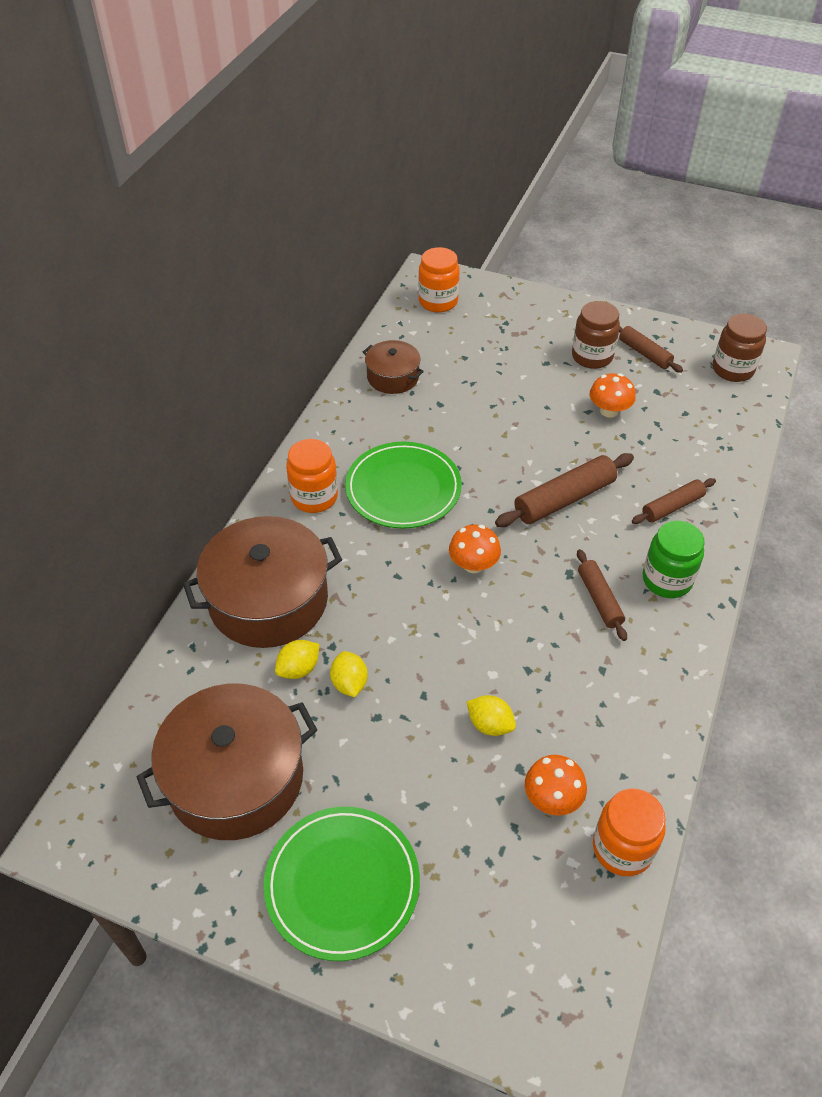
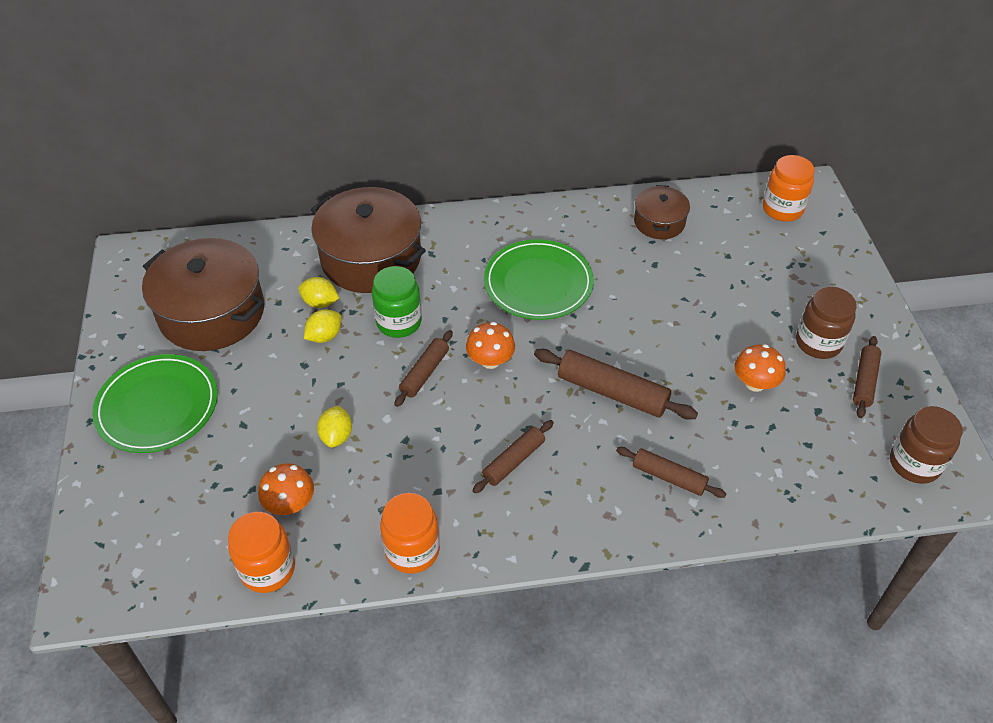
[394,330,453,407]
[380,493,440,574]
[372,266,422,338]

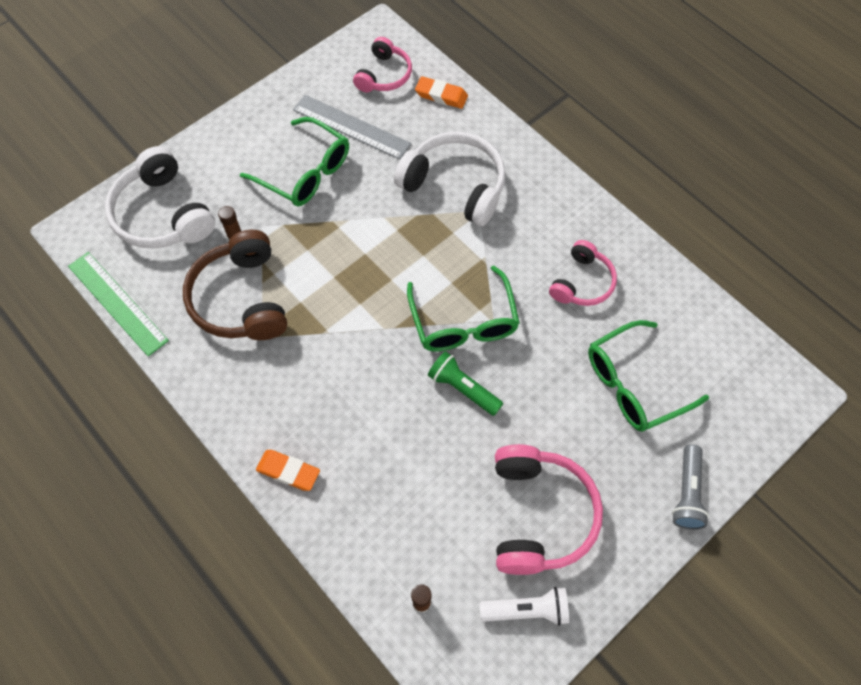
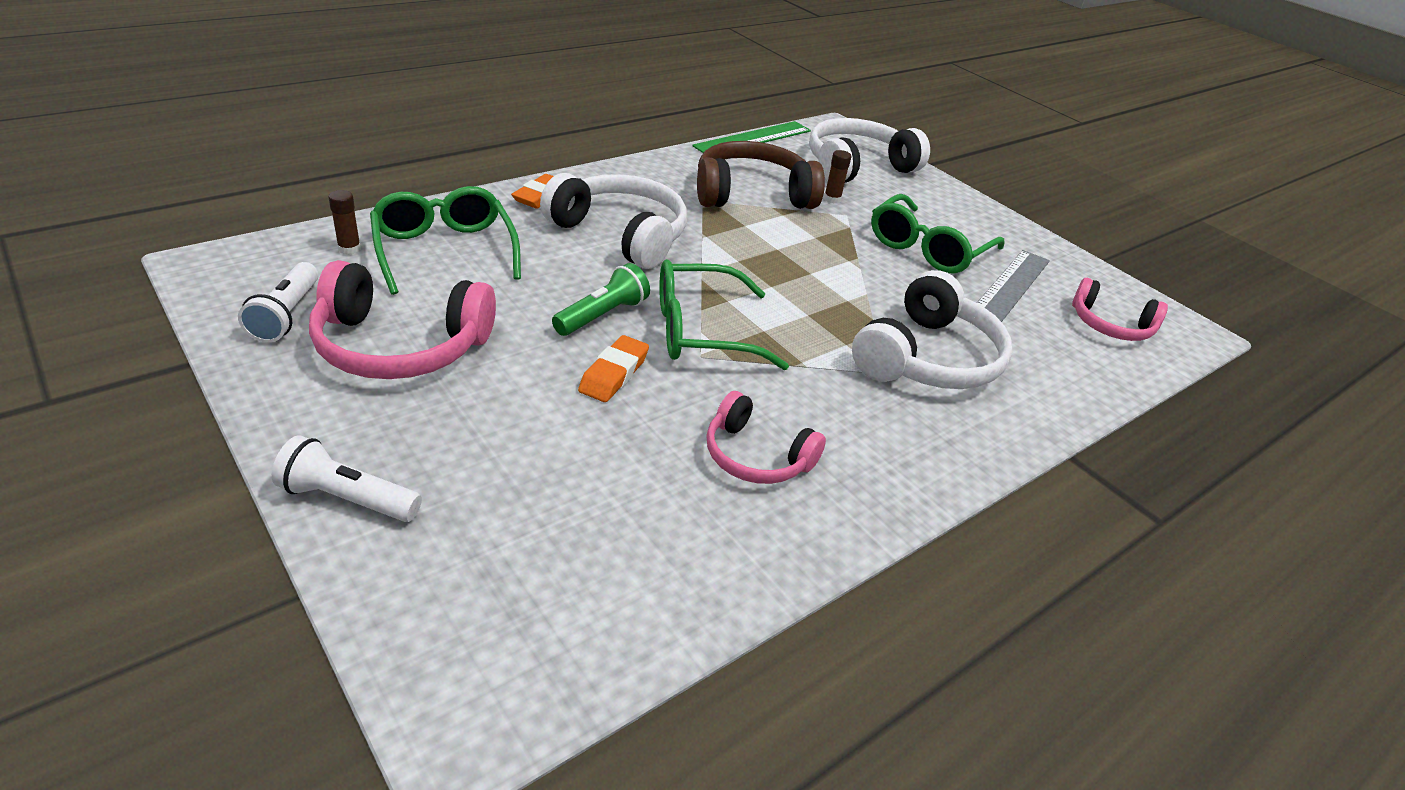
[540,173,687,269]
[578,335,649,402]
[370,186,521,295]
[272,435,422,522]

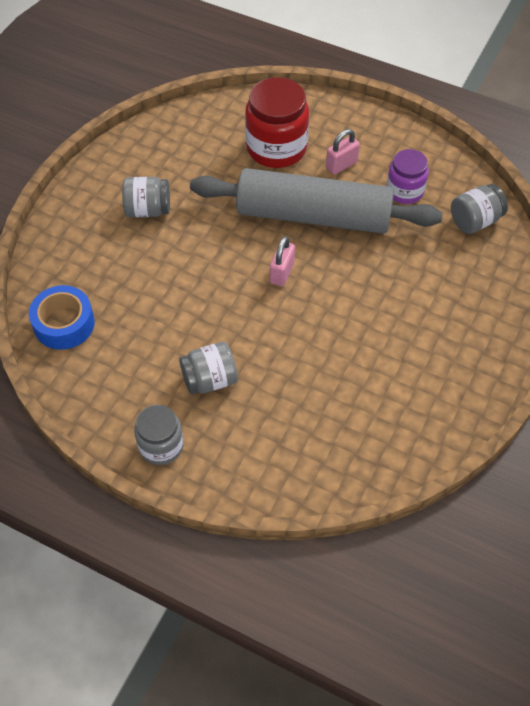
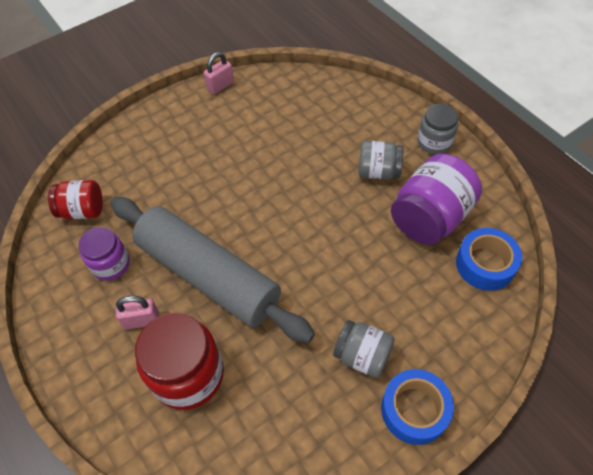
[381,369,454,445]
[391,154,482,245]
[204,52,234,94]
[48,180,103,219]

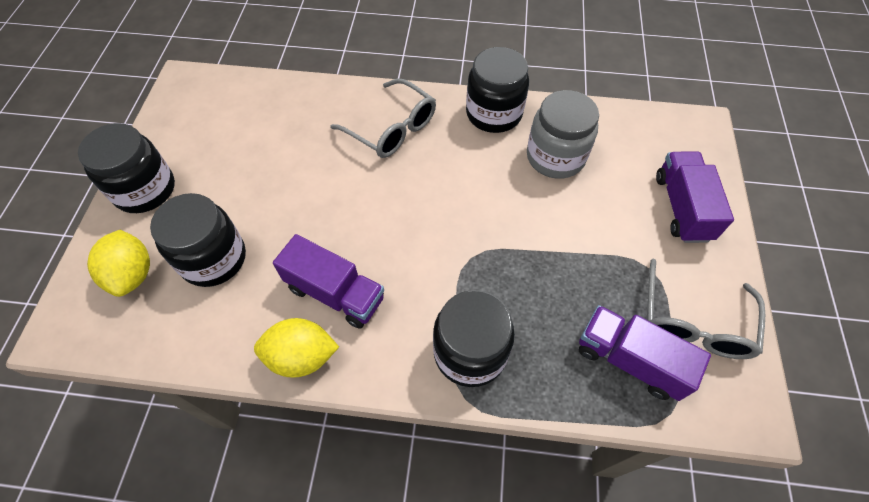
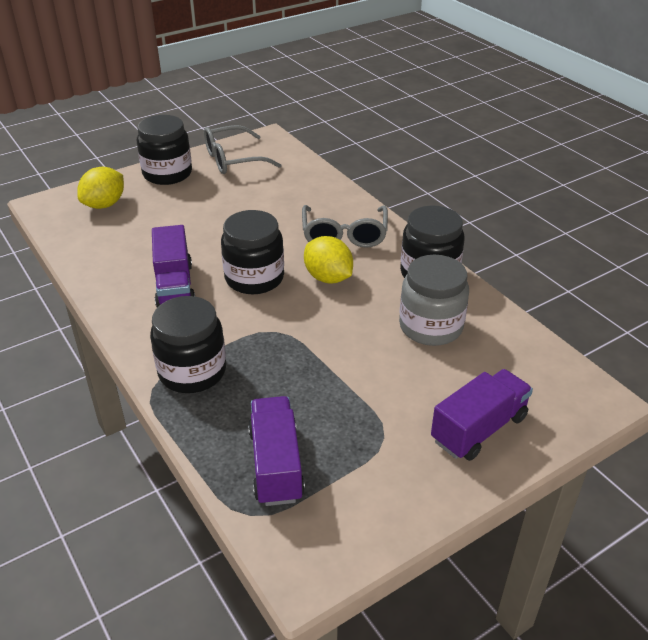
[221,210,284,294]
[304,236,353,283]
[204,125,282,174]

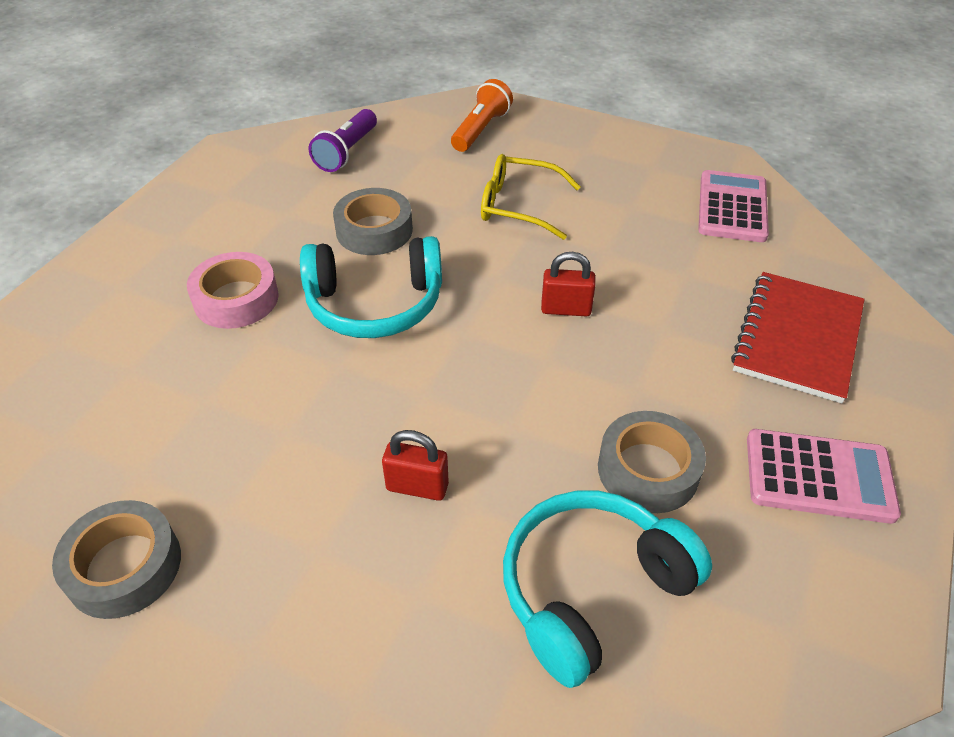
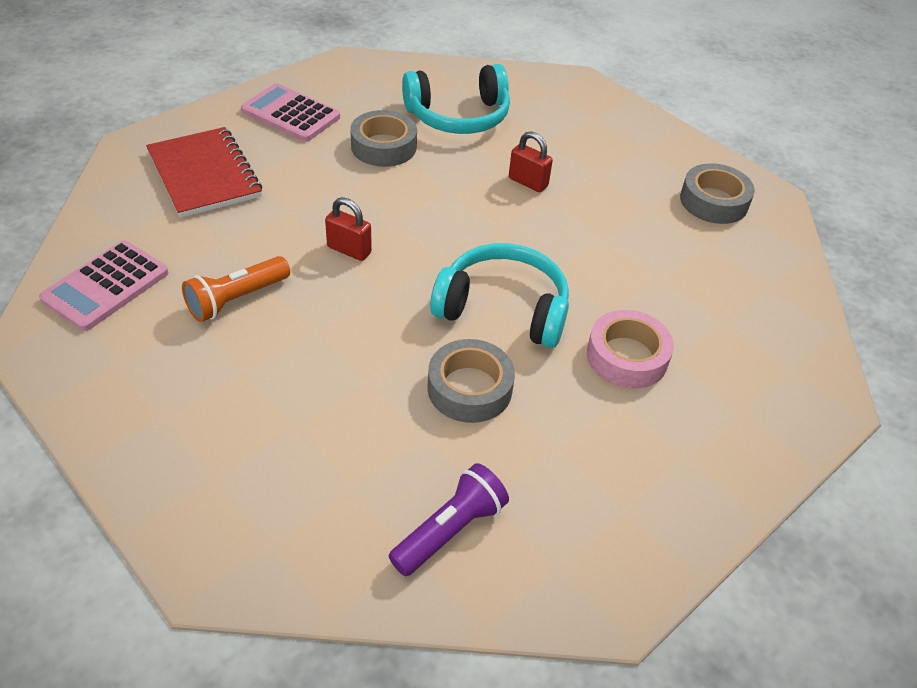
[481,154,581,240] (first image)
[182,256,290,322]
[146,127,262,218]

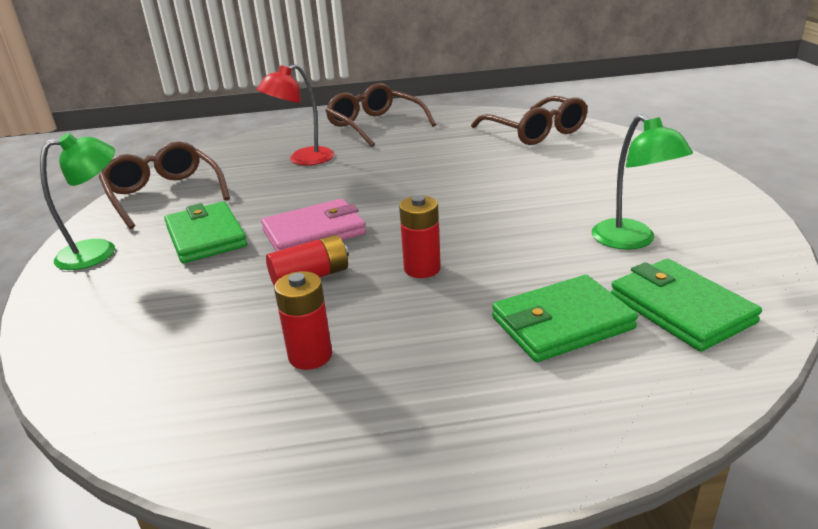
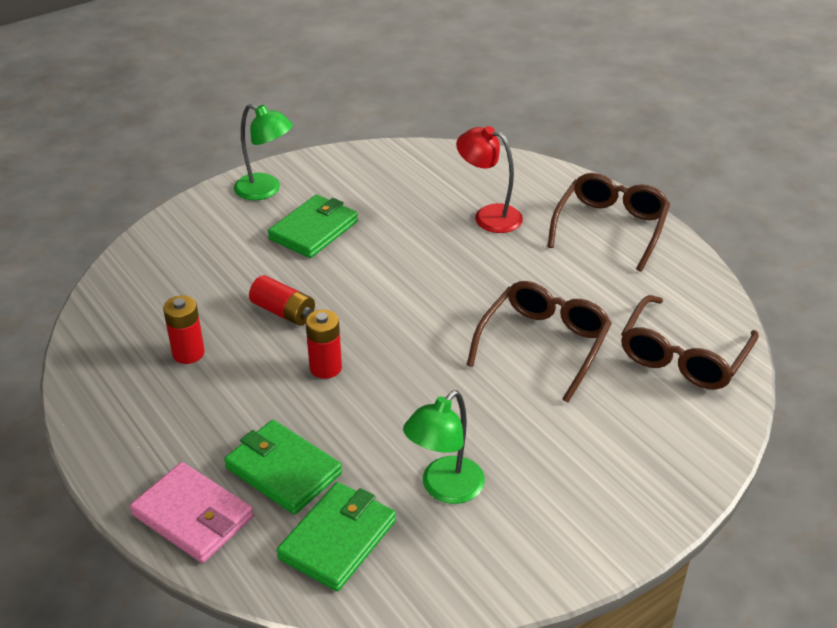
[467,281,612,403]
[130,462,254,563]

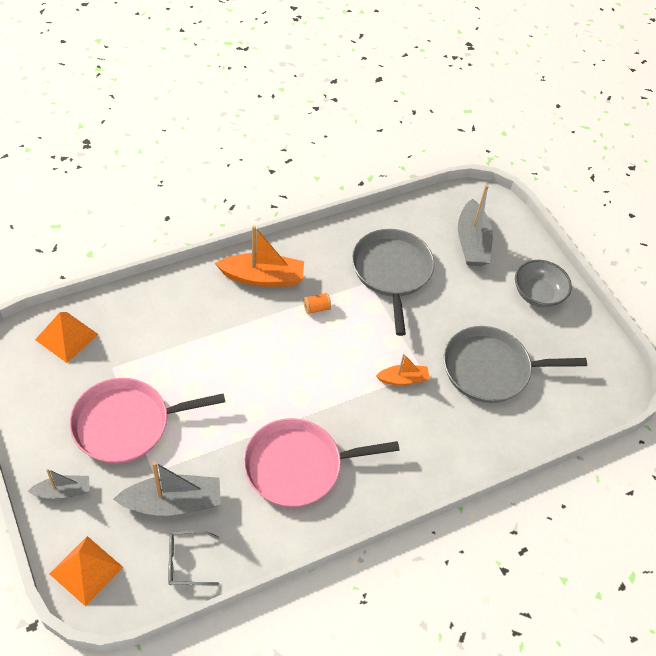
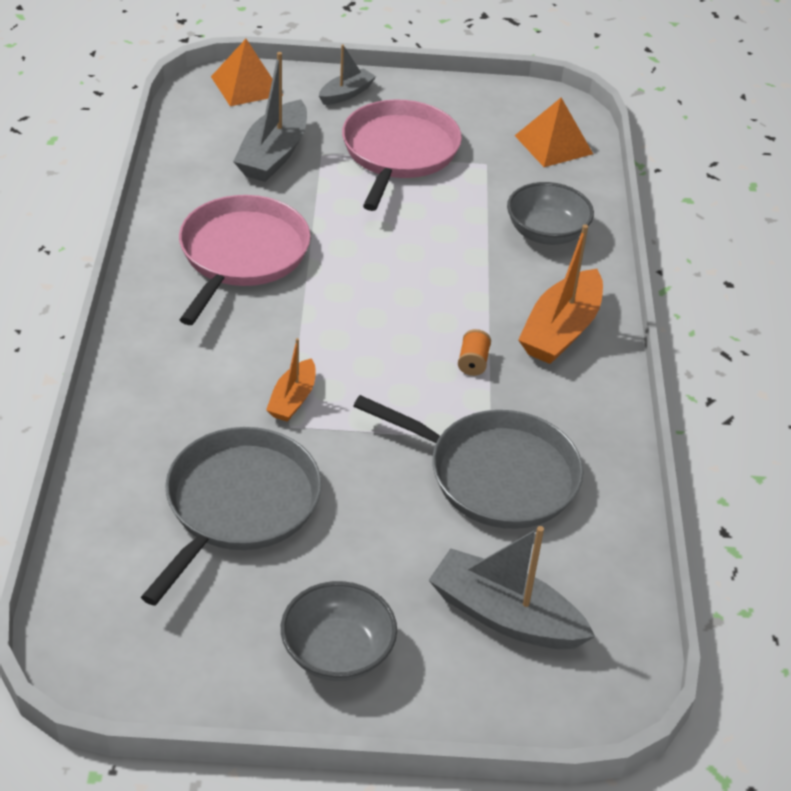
[168,530,219,585] (first image)
[507,182,594,245]
[319,44,376,105]

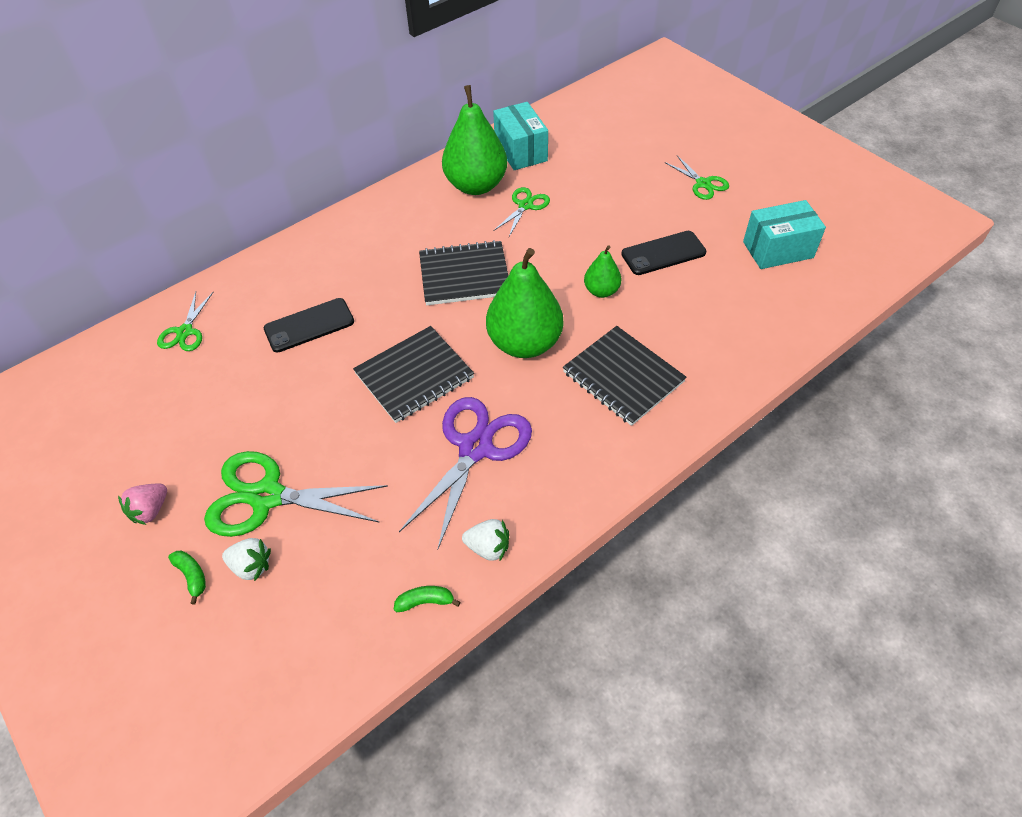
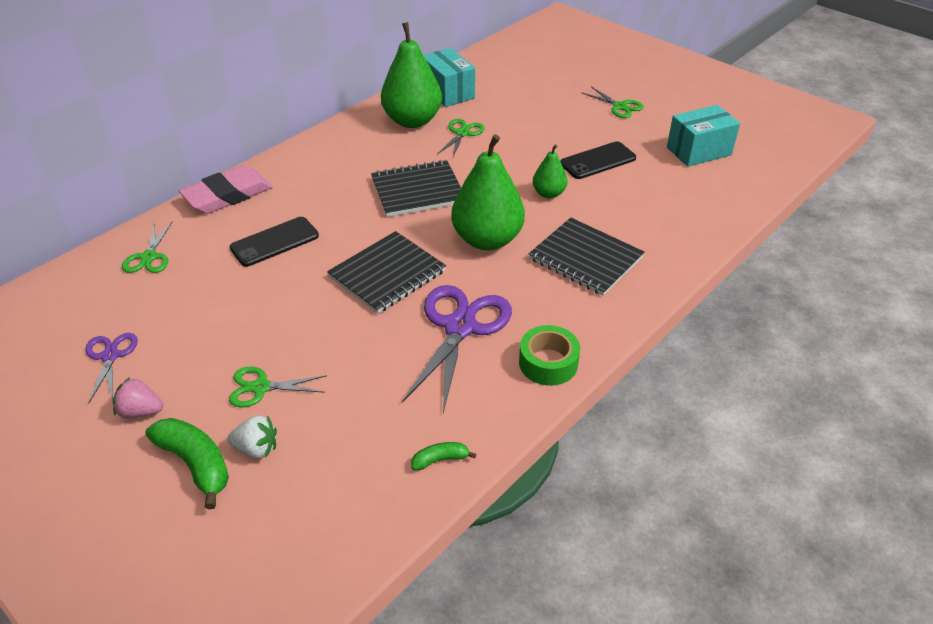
[462,519,509,562] (first image)
[85,333,138,404]
[179,165,273,214]
[519,325,580,386]
[113,377,163,419]
[145,418,229,510]
[229,367,327,408]

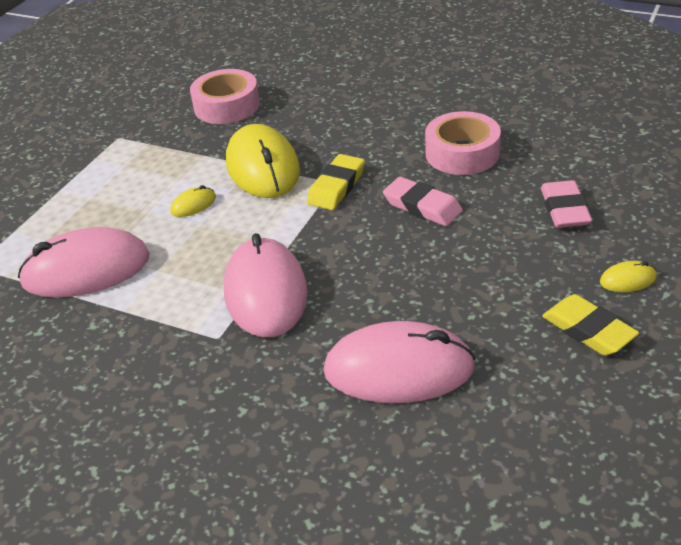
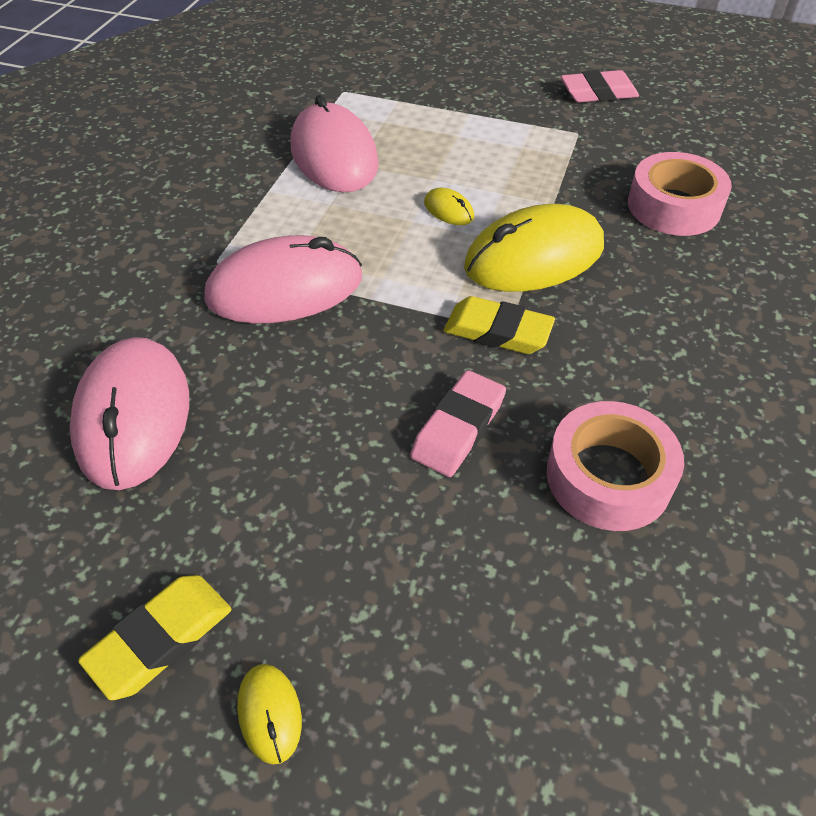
[561,70,639,103]

